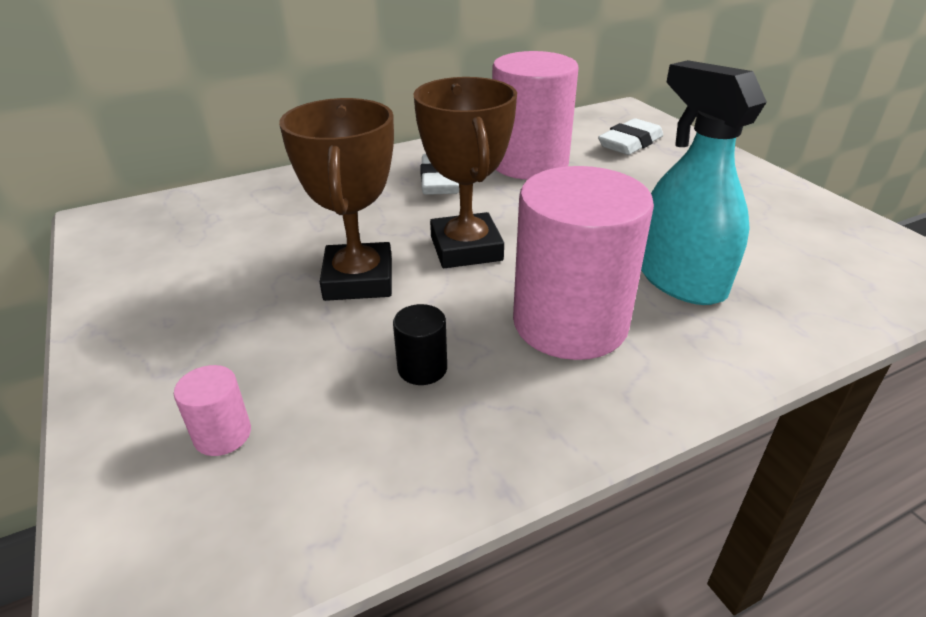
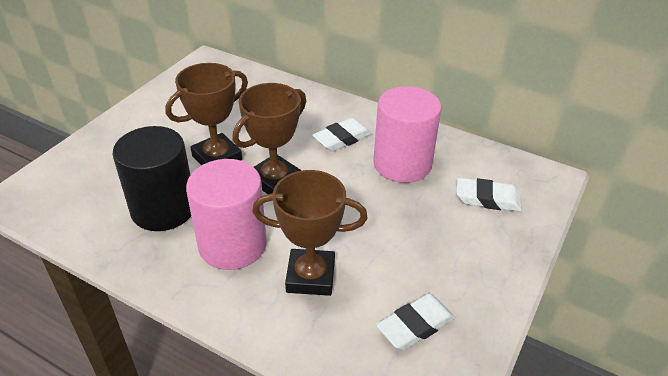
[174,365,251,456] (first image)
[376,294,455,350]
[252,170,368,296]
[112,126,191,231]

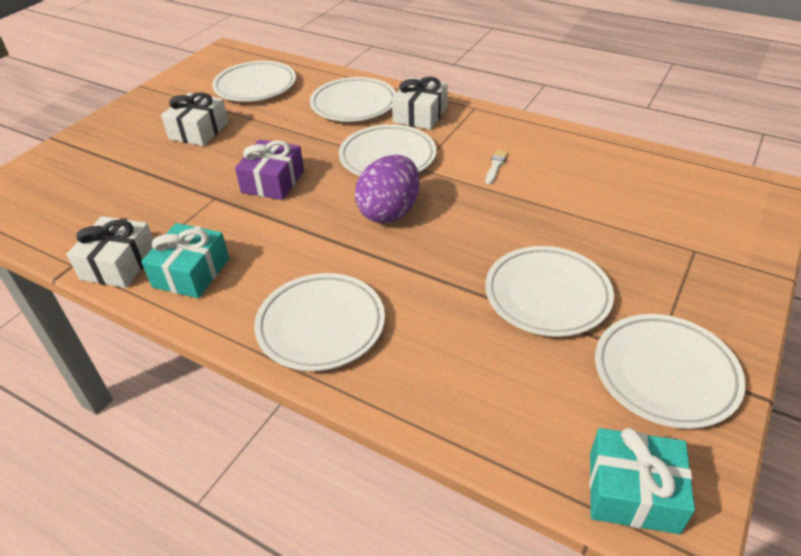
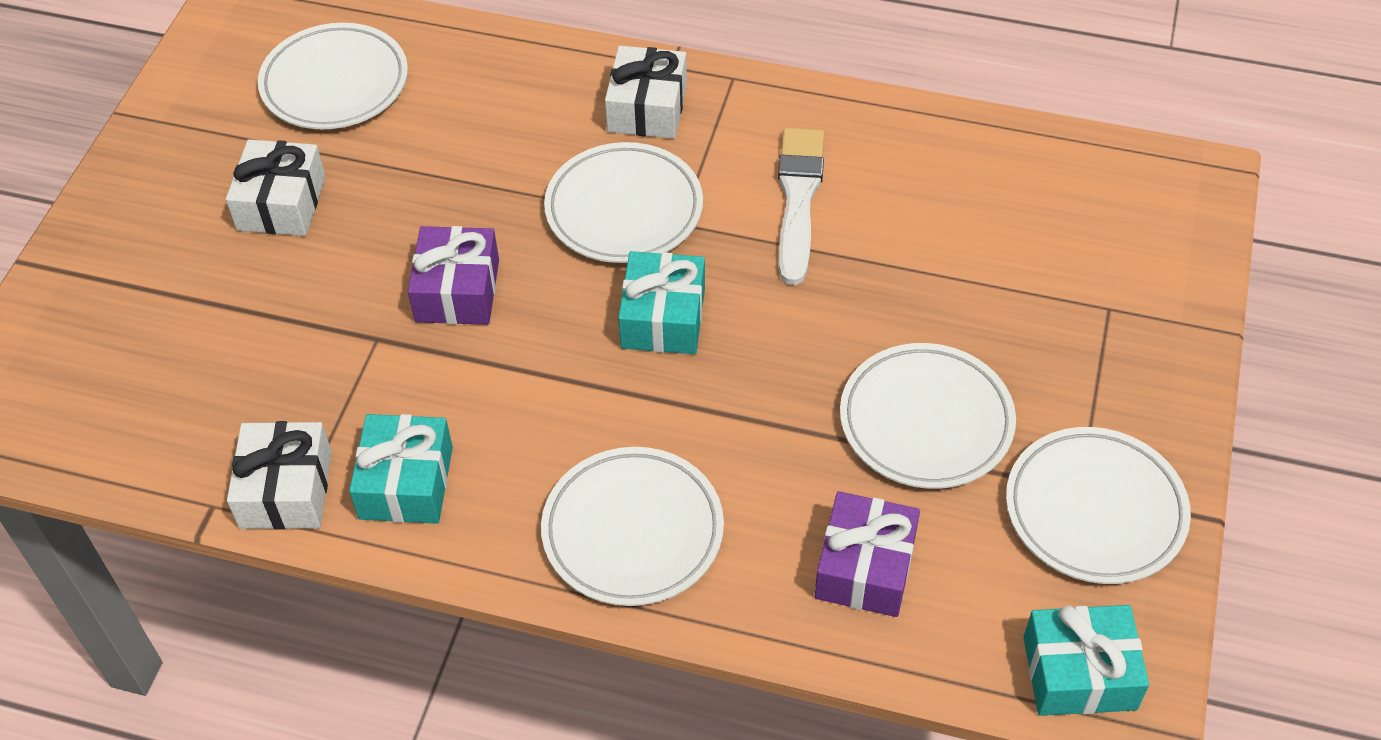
[310,77,396,122] (first image)
[815,491,920,617]
[618,251,705,354]
[778,128,825,285]

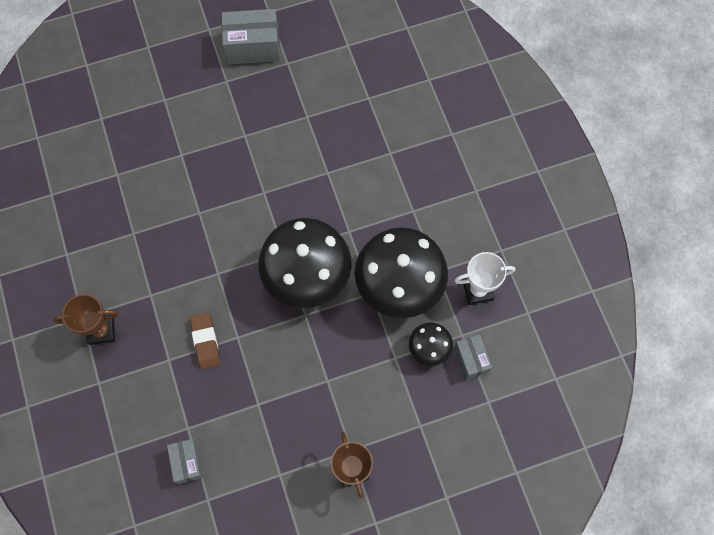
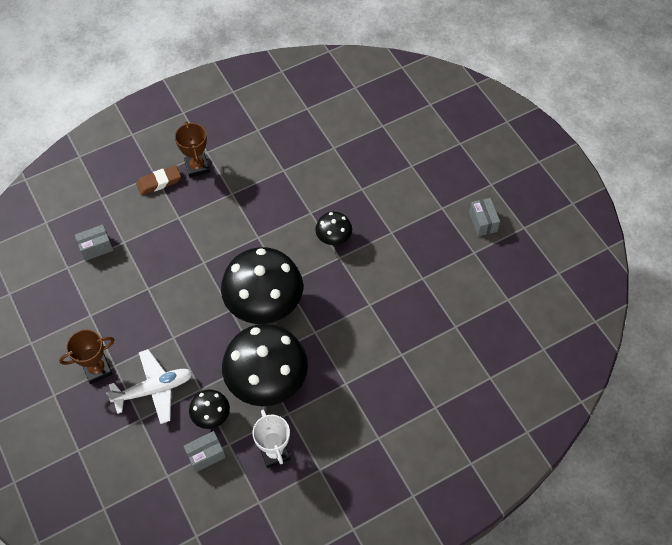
[106,349,192,424]
[315,212,352,245]
[136,165,181,195]
[469,198,500,236]

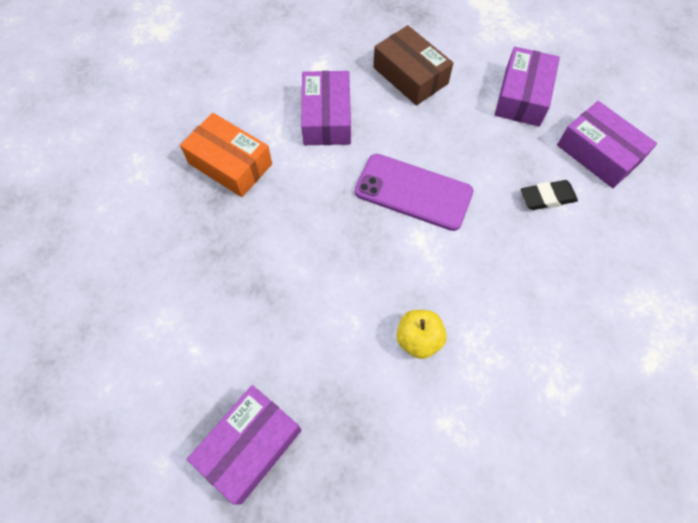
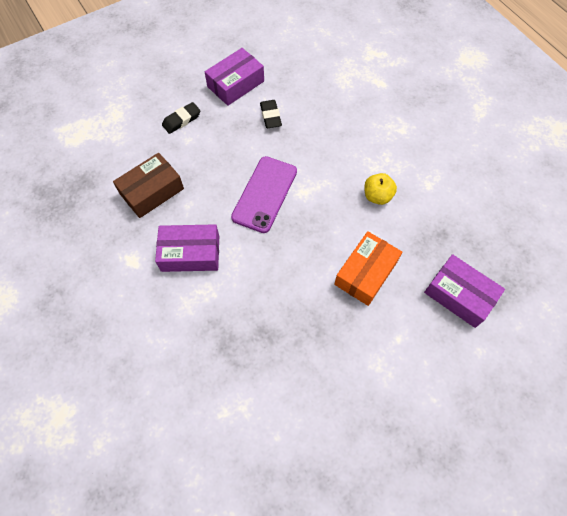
[334,231,402,306]
[162,102,201,134]

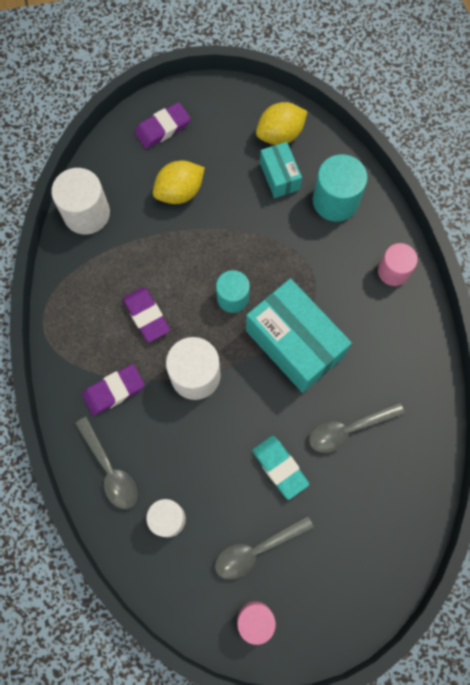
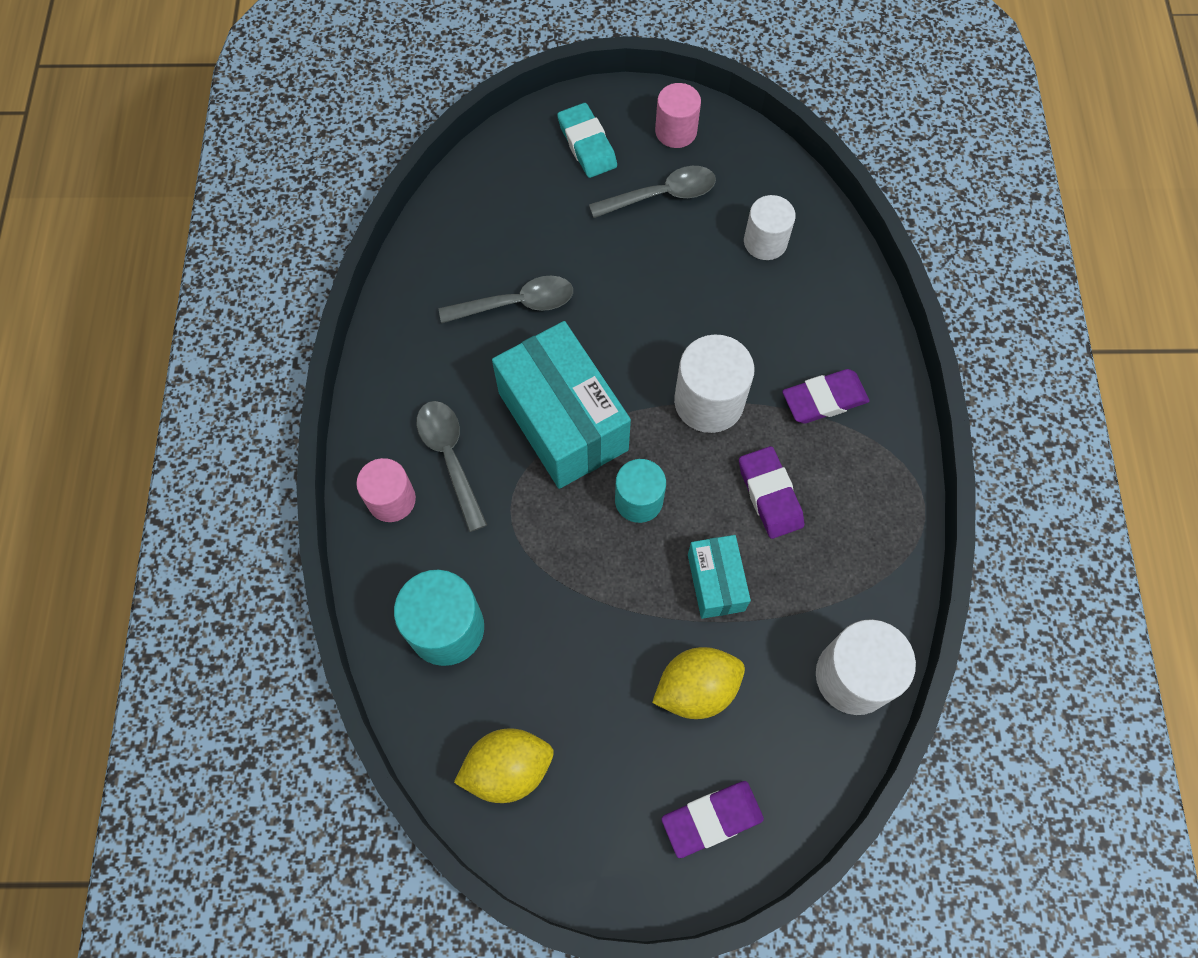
[416,401,487,532]
[557,103,617,178]
[688,535,751,619]

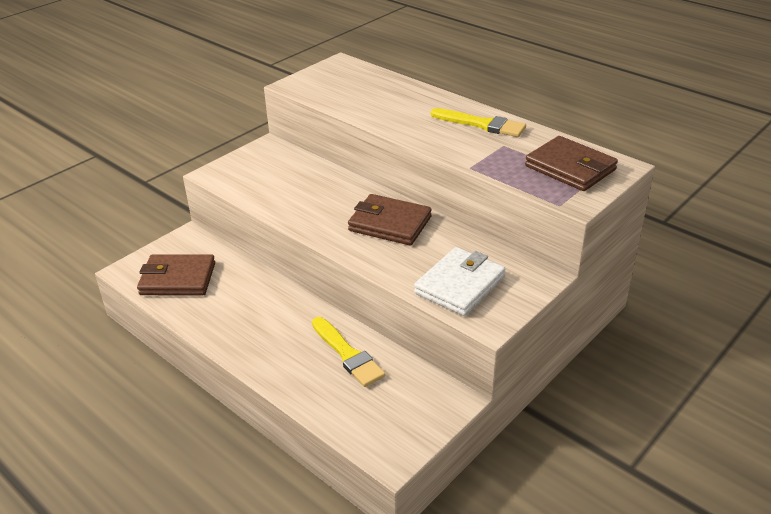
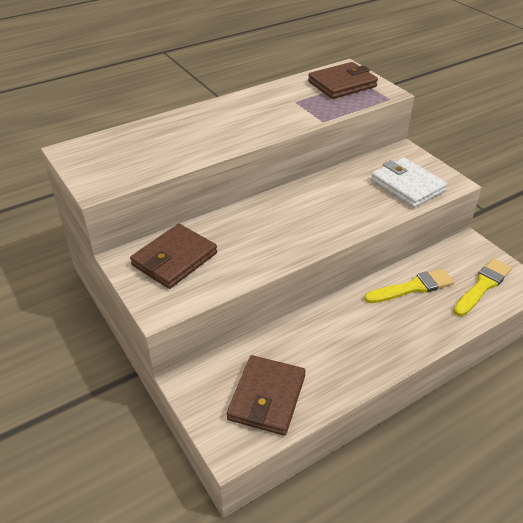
[130,224,217,289]
[453,258,512,316]

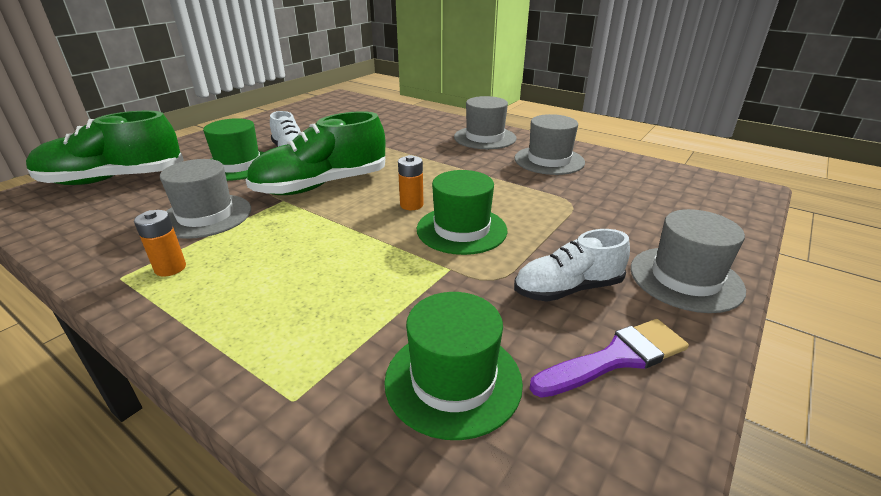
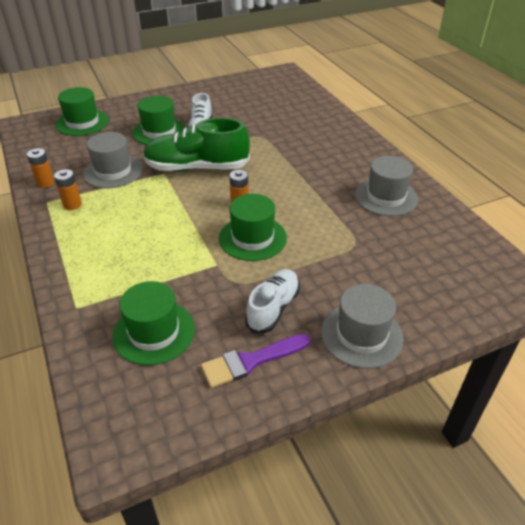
[454,96,516,149] (first image)
[27,148,54,188]
[56,87,109,136]
[245,269,300,333]
[201,334,311,388]

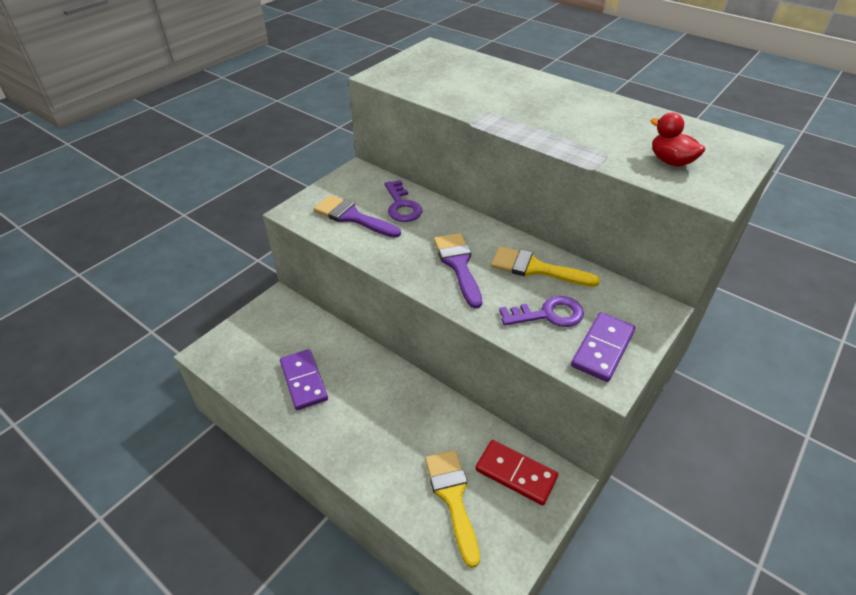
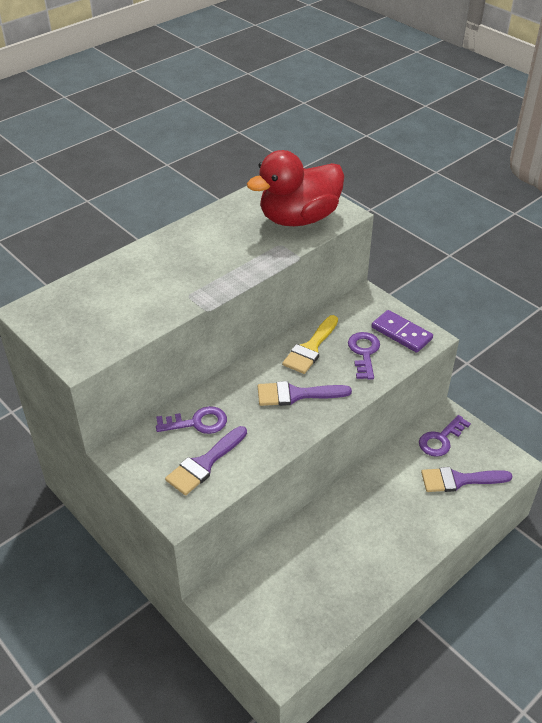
[280,349,328,410] (first image)
[419,415,471,457]
[421,467,513,492]
[247,150,345,226]

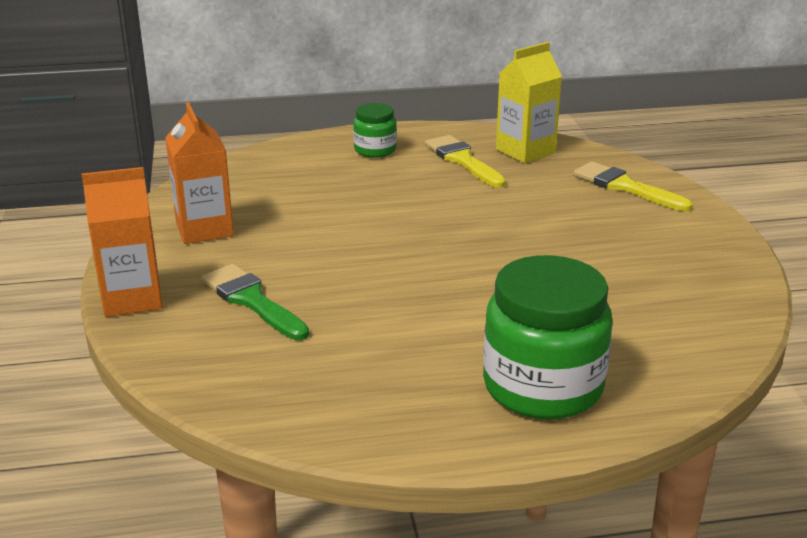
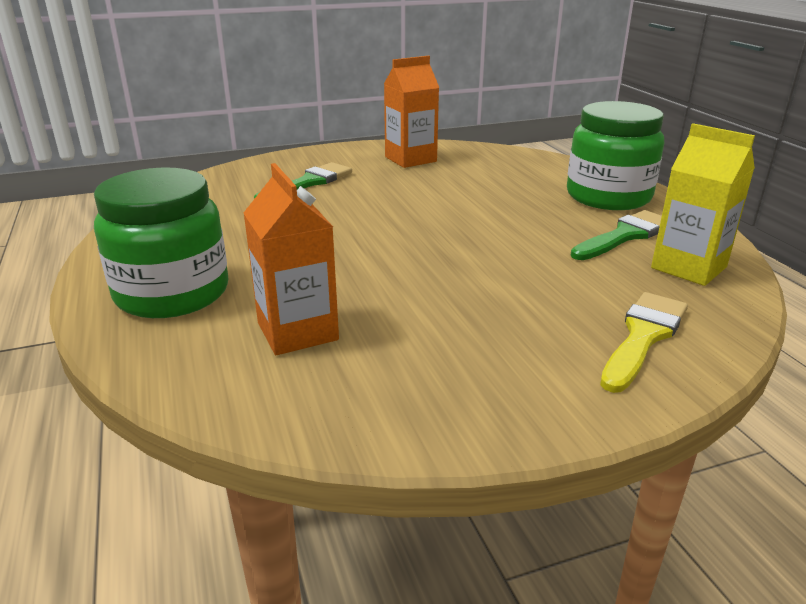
[244,163,339,355]
[571,210,662,260]
[567,101,664,210]

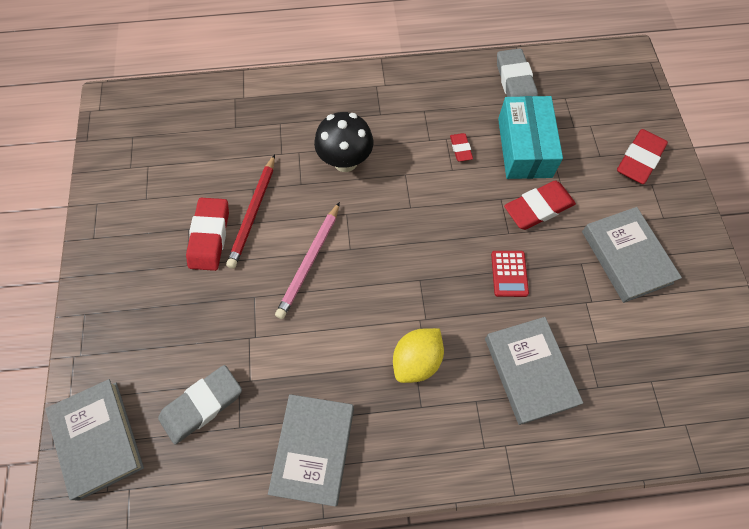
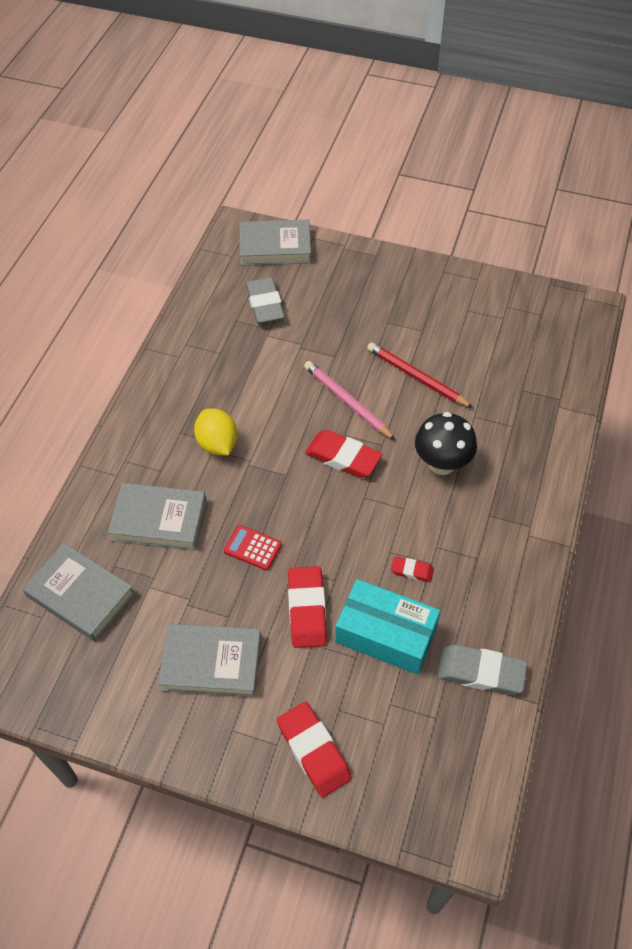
[305,430,382,478]
[22,543,135,641]

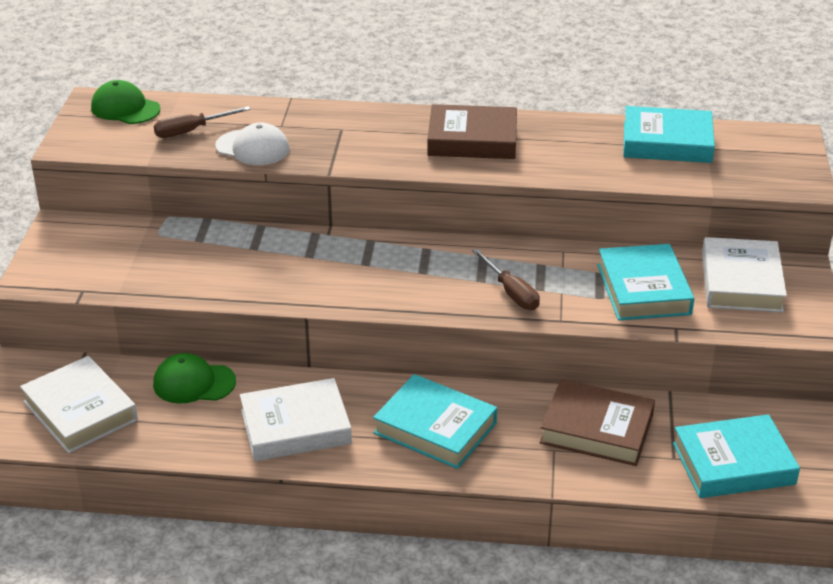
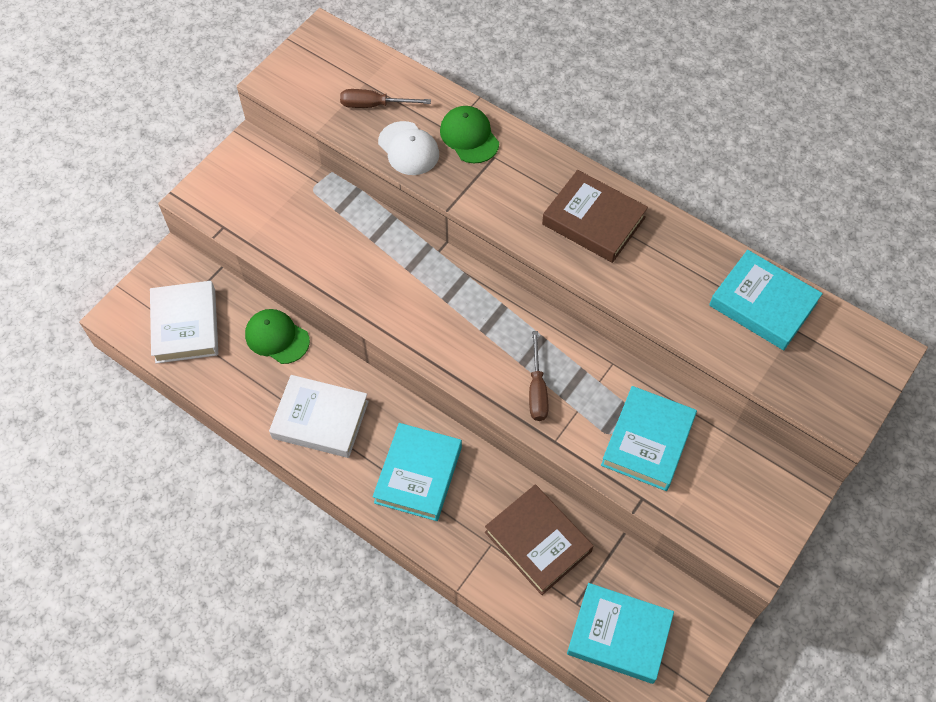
[702,237,787,312] (first image)
[440,106,499,163]
[373,423,462,521]

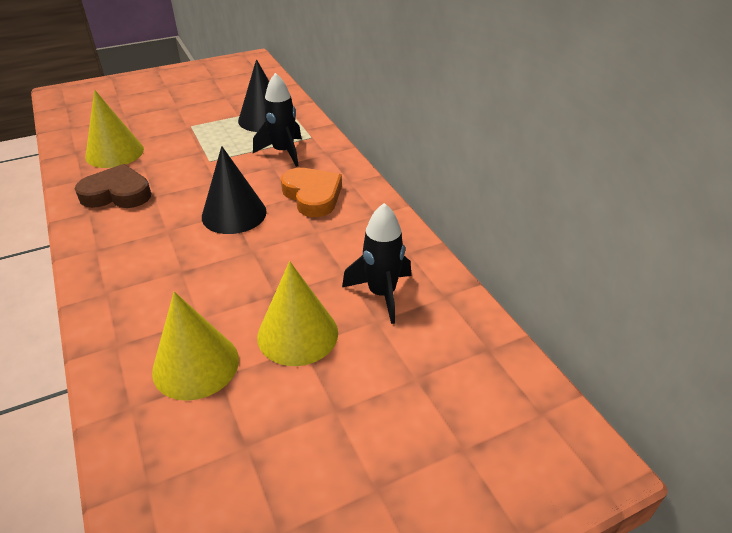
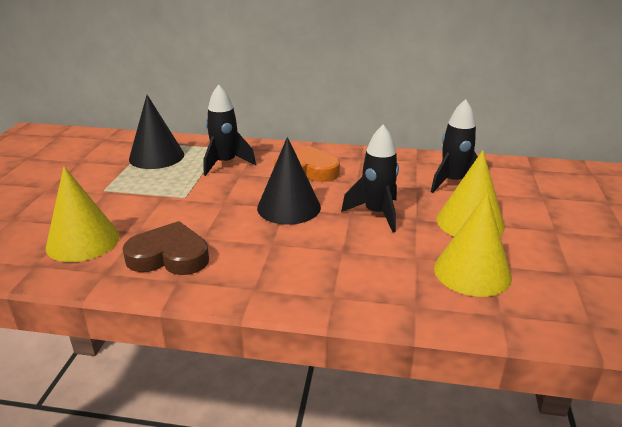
[341,125,399,232]
[122,221,209,275]

